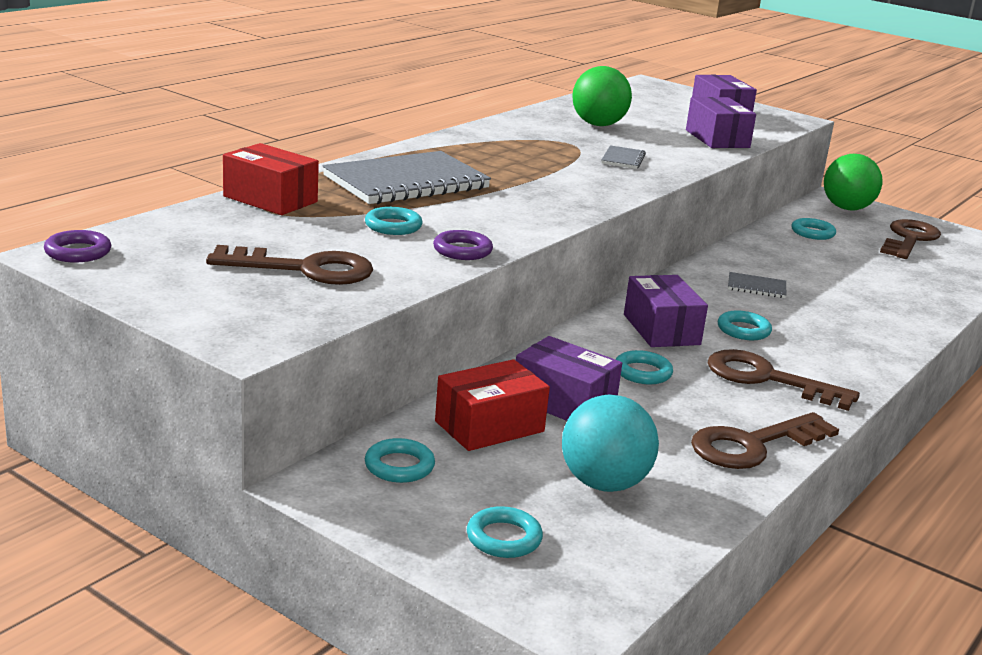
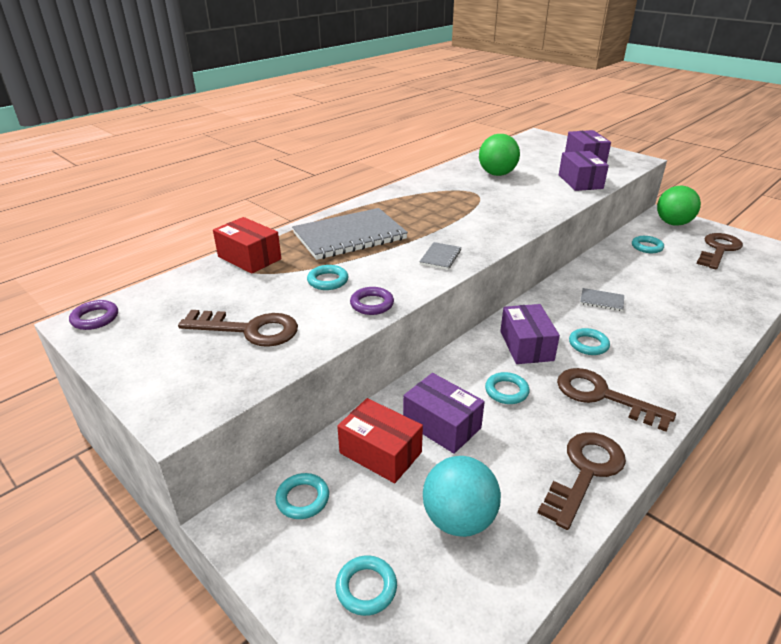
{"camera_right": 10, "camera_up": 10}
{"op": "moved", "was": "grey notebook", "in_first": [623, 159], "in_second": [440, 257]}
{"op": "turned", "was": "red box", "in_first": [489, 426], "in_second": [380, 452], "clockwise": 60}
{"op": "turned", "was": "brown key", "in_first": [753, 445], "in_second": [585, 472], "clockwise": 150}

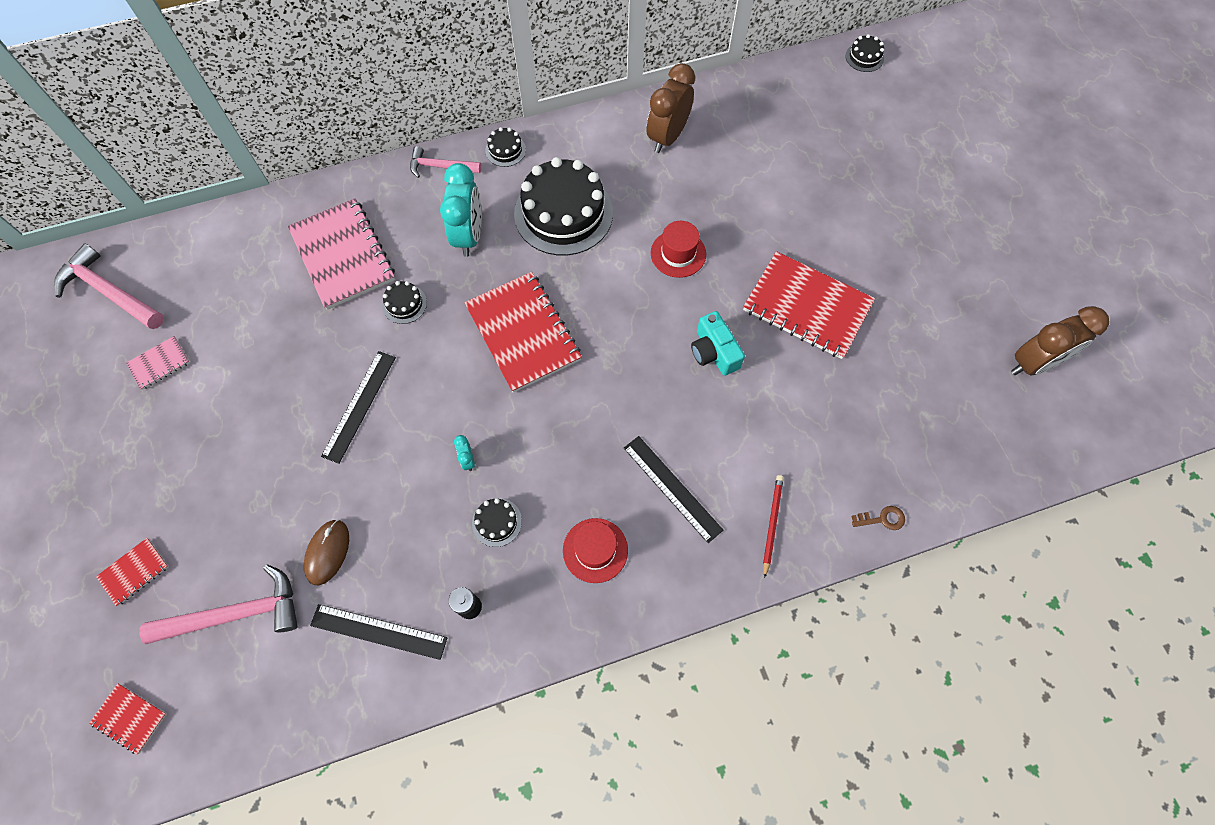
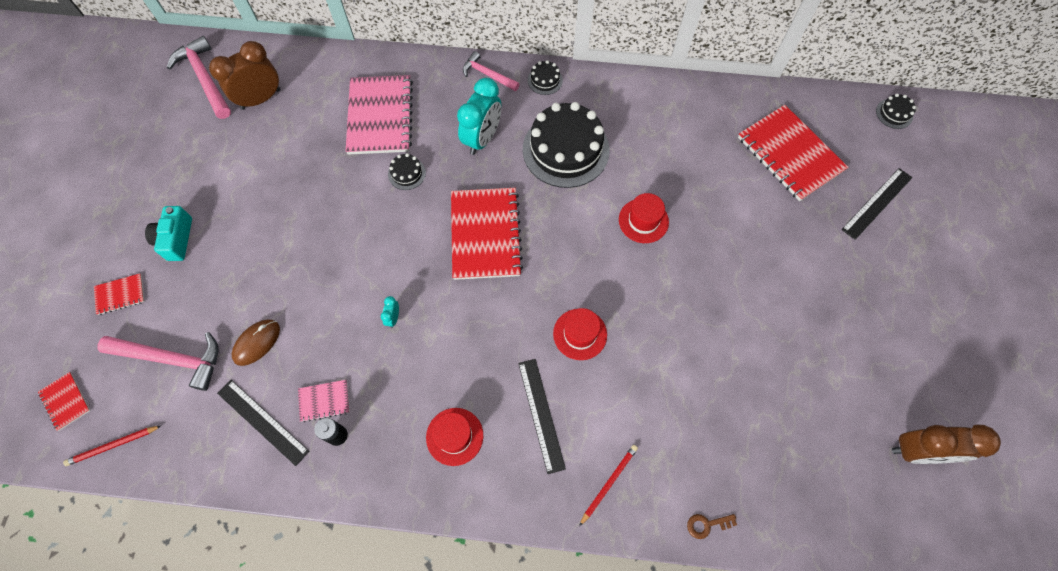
{"camera_right": 25, "camera_up": 0}
{"op": "moved", "was": "brown clock", "in_first": [667, 137], "in_second": [261, 99]}
{"op": "moved", "was": "red notebook", "in_first": [807, 307], "in_second": [790, 154]}
{"op": "moved", "was": "turquoise camera", "in_first": [713, 352], "in_second": [176, 239]}
{"op": "moved", "was": "pink notebook", "in_first": [159, 364], "in_second": [324, 401]}
{"op": "moved", "was": "black ruler", "in_first": [359, 406], "in_second": [877, 203]}
{"op": "removed", "was": "black cake", "in_first": [497, 522]}
{"op": "turned", "was": "brown key", "in_first": [882, 519], "in_second": [707, 524], "clockwise": 150}
{"op": "added", "now": "red hat", "in_second": [580, 334]}
{"op": "added", "now": "red pencil", "in_second": [113, 446]}

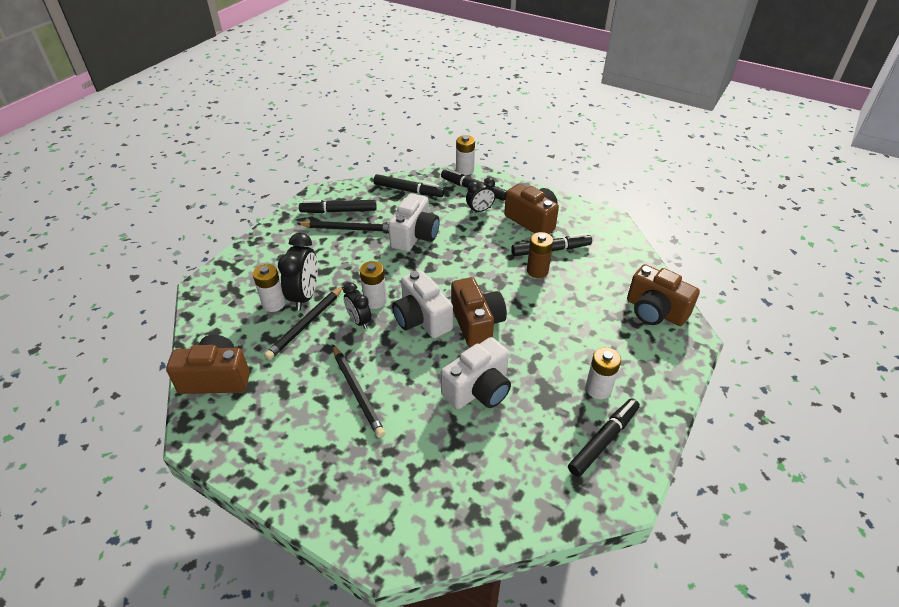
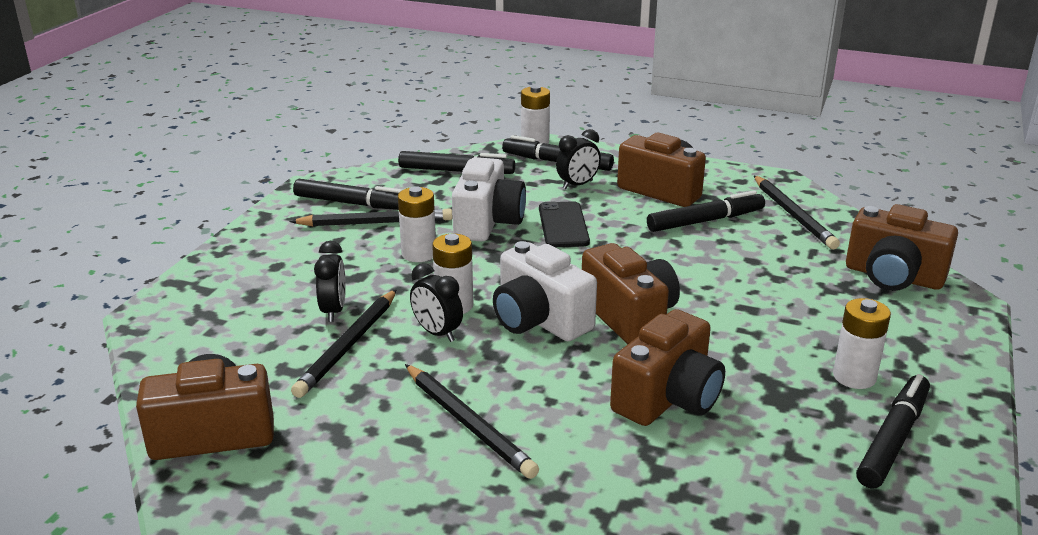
{"camera_right": -10, "camera_up": -15}
{"op": "turned", "was": "black marker", "in_first": [339, 211], "in_second": [353, 203], "clockwise": -150}
{"op": "removed", "was": "brown battery", "in_first": [537, 271]}
{"op": "resized", "was": "black clock", "in_first": [305, 296], "in_second": [334, 311], "ratio": 0.63}
{"op": "moved", "was": "white battery", "in_first": [274, 304], "in_second": [419, 254]}
{"op": "recoloured", "was": "white camera", "now": "brown camera", "in_first": [478, 389], "in_second": [668, 398]}
{"op": "added", "now": "black pencil", "in_second": [793, 215]}
{"op": "added", "now": "black phone", "in_second": [563, 225]}

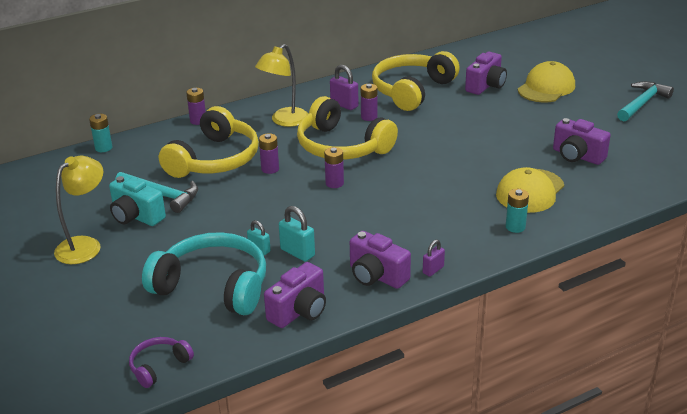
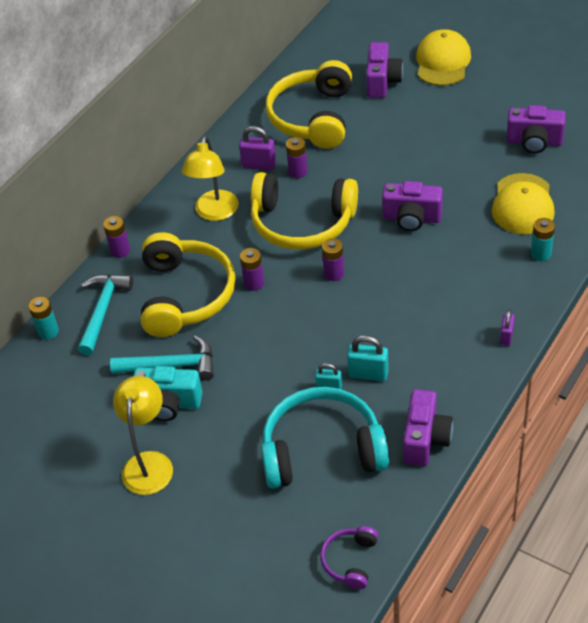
{"camera_right": -25, "camera_up": 15}
{"op": "moved", "was": "turquoise hammer", "in_first": [642, 103], "in_second": [102, 311]}
{"op": "moved", "was": "purple camera", "in_first": [376, 276], "in_second": [411, 218]}

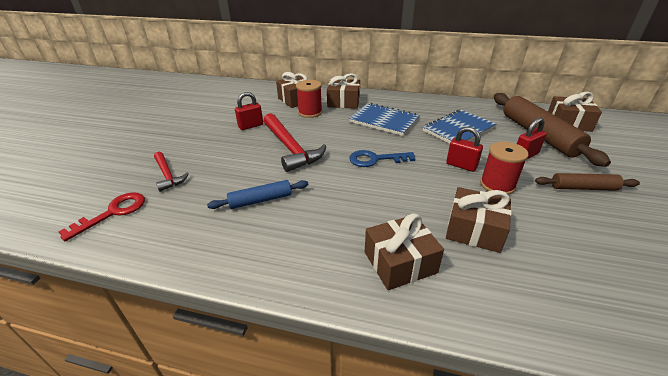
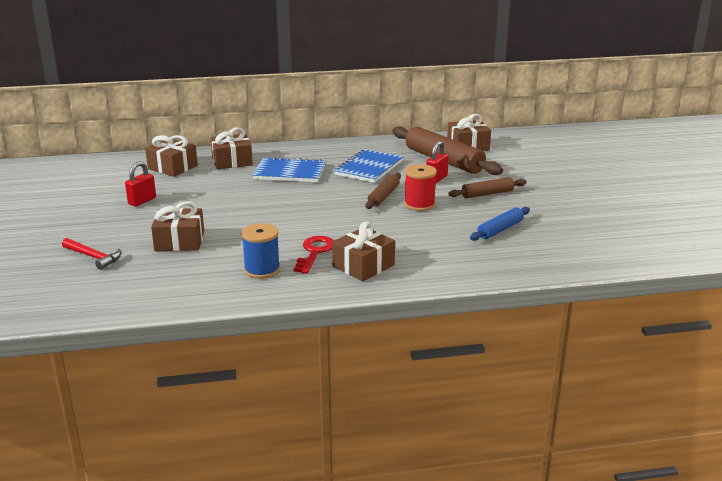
{"camera_right": -25, "camera_up": -10}
{"op": "removed", "was": "red spool", "in_first": [310, 112]}
{"op": "removed", "was": "red hammer", "in_first": [290, 148]}
{"op": "replaced", "was": "red padlock", "now": "brown rolling pin", "in_first": [461, 165], "in_second": [383, 196]}
{"op": "removed", "was": "blue key", "in_first": [375, 159]}
{"op": "moved", "was": "blue rolling pin", "in_first": [260, 200], "in_second": [500, 230]}
{"op": "moved", "was": "brown gift", "in_first": [474, 230], "in_second": [179, 241]}
{"op": "moved", "was": "red key", "in_first": [113, 212], "in_second": [315, 252]}
{"op": "added", "now": "blue spool", "in_second": [262, 270]}

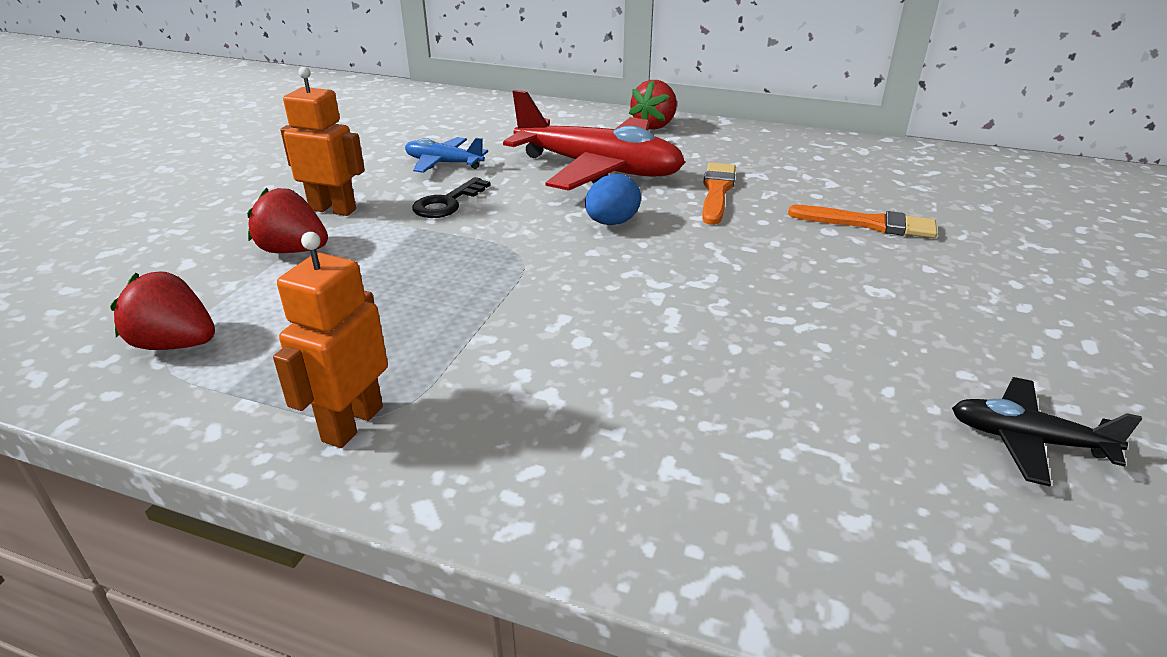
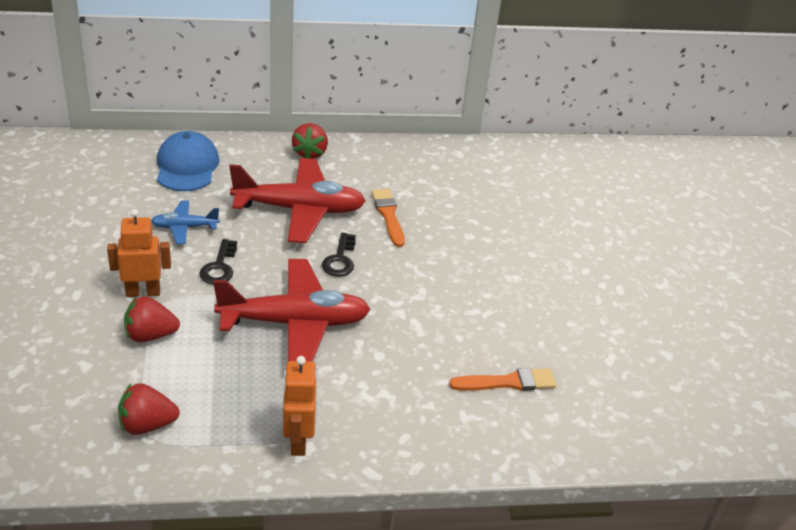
{"camera_right": -30, "camera_up": 5}
{"op": "replaced", "was": "blue egg", "now": "black key", "in_first": [611, 223], "in_second": [340, 260]}
{"op": "moved", "was": "orange brush", "in_first": [868, 224], "in_second": [508, 382]}
{"op": "removed", "was": "black plane", "in_first": [1027, 440]}
{"op": "added", "now": "blue cap", "in_second": [187, 166]}
{"op": "added", "now": "red plane", "in_second": [294, 323]}

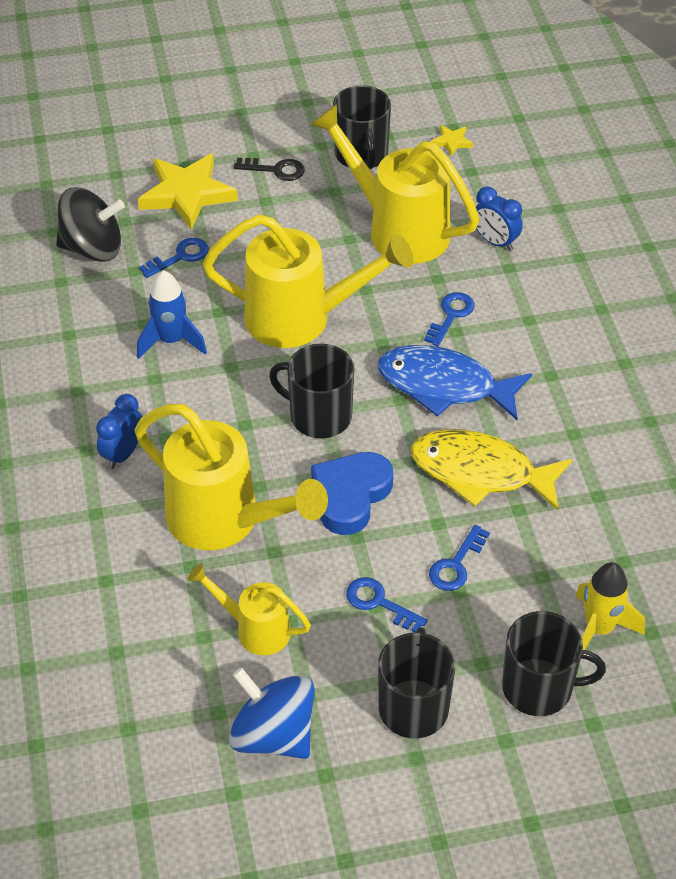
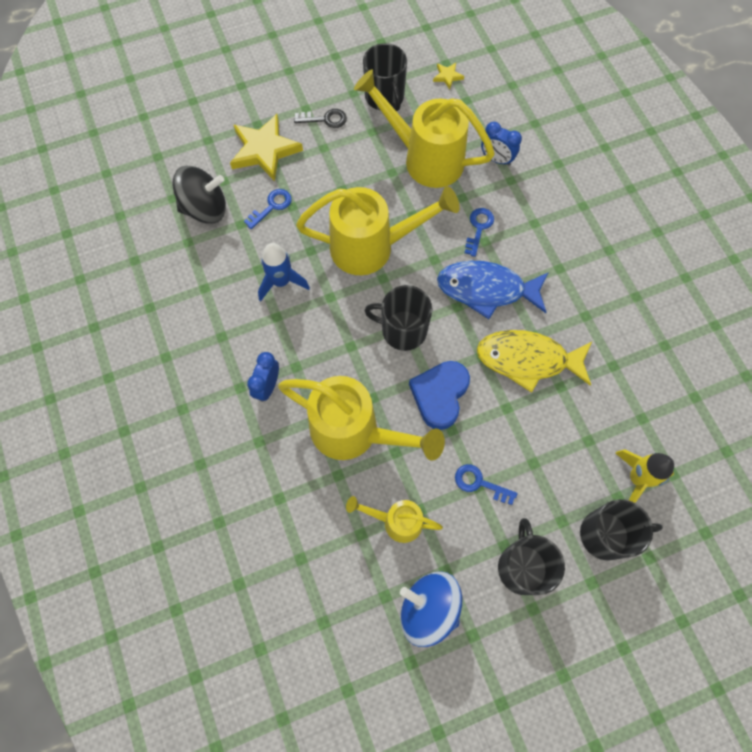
{"camera_right": -10, "camera_up": 20}
{"op": "removed", "was": "blue key", "in_first": [456, 564]}

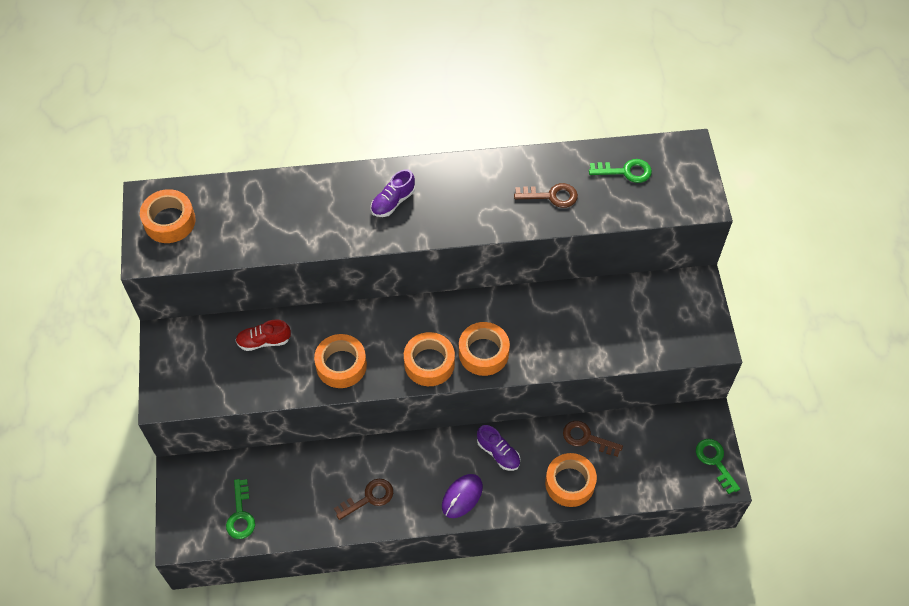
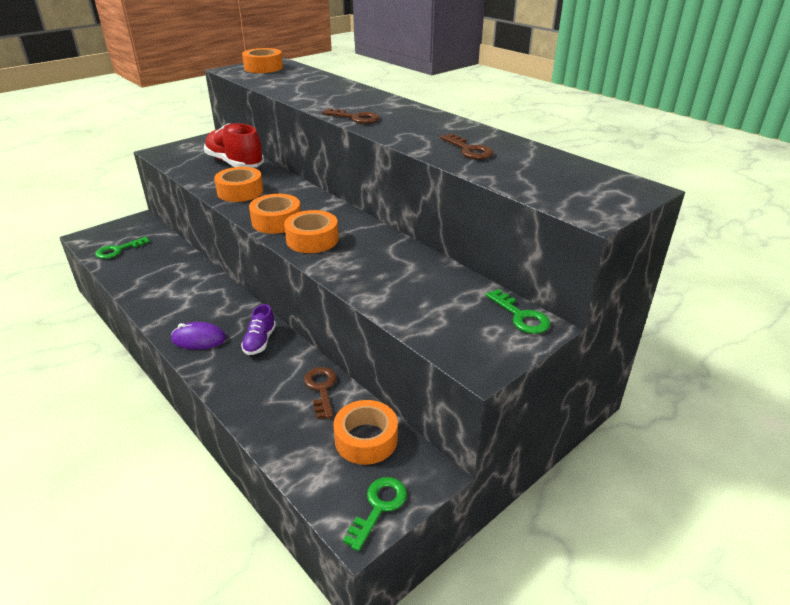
{"camera_right": 55, "camera_up": -25}
{"op": "moved", "was": "green key", "in_first": [625, 171], "in_second": [521, 316]}
{"op": "removed", "was": "purple shoe", "in_first": [393, 202]}
{"op": "resized", "was": "red shoe", "in_first": [264, 341], "in_second": [235, 163], "ratio": 1.85}
{"op": "moved", "was": "orange tape", "in_first": [570, 483], "in_second": [366, 439]}
{"op": "moved", "was": "brown key", "in_first": [369, 498], "in_second": [356, 118]}

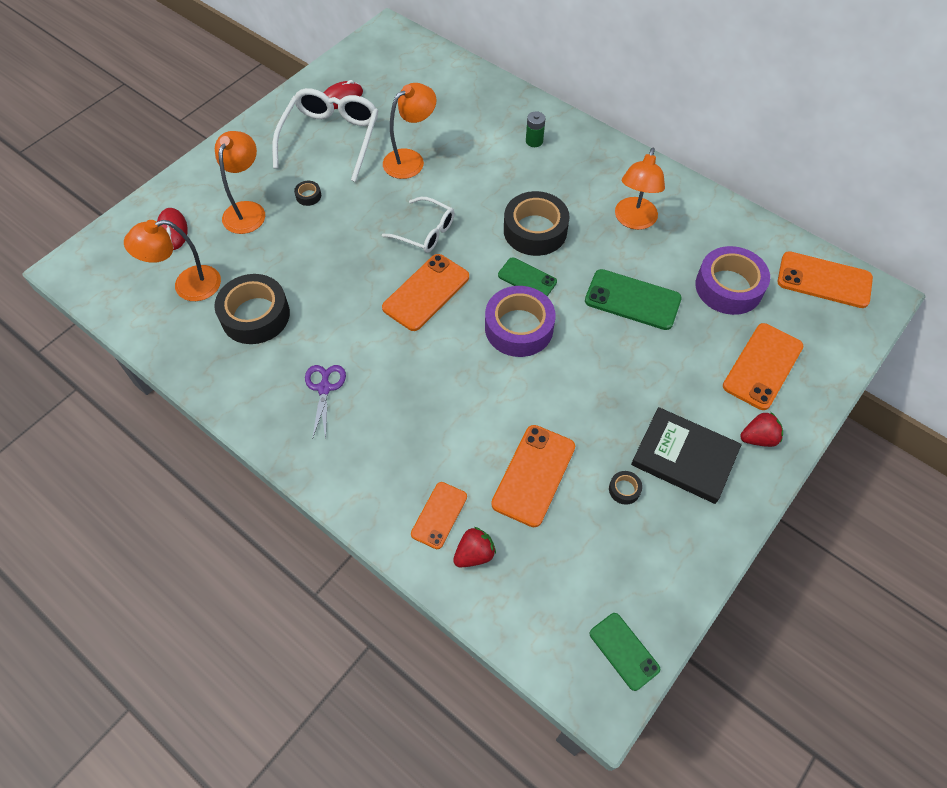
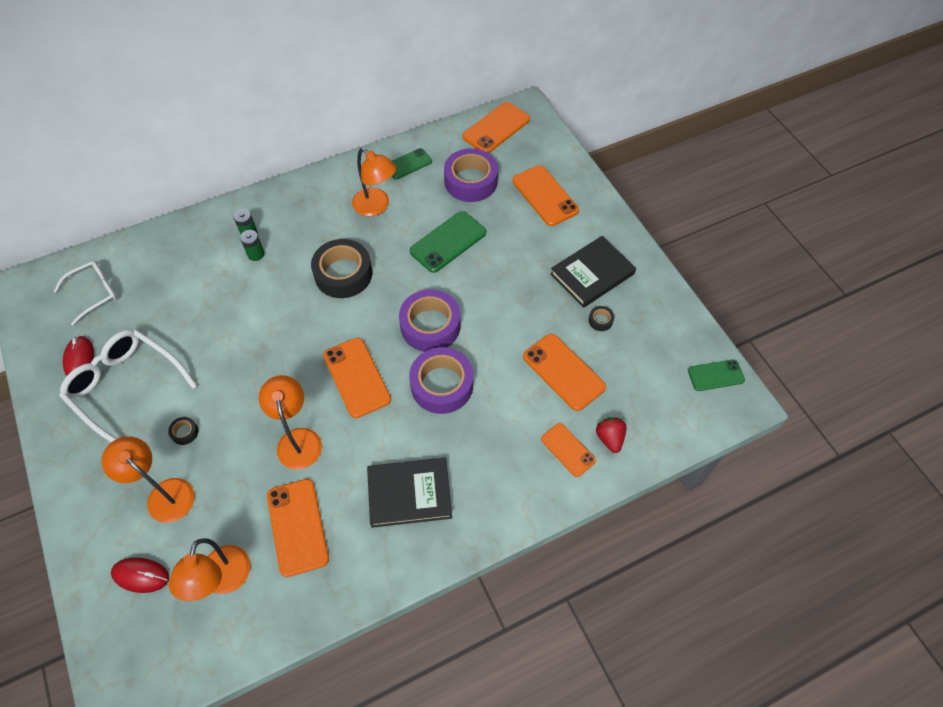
{"camera_right": -65, "camera_up": 0}
{"op": "moved", "was": "orange lamp", "in_first": [410, 159], "in_second": [298, 439]}
{"op": "moved", "was": "white glasses", "in_first": [425, 232], "in_second": [94, 293]}
{"op": "moved", "was": "green phone", "in_first": [527, 278], "in_second": [408, 164]}
{"op": "replaced", "was": "black tape", "now": "orange phone", "in_first": [255, 315], "in_second": [297, 527]}
{"op": "replaced", "was": "purple scissors", "now": "black book", "in_first": [324, 388], "in_second": [409, 493]}
{"op": "removed", "was": "red strawberry", "in_first": [758, 438]}
{"op": "added", "now": "green battery", "in_second": [256, 254]}
{"op": "added", "now": "purple tape", "in_second": [442, 385]}

